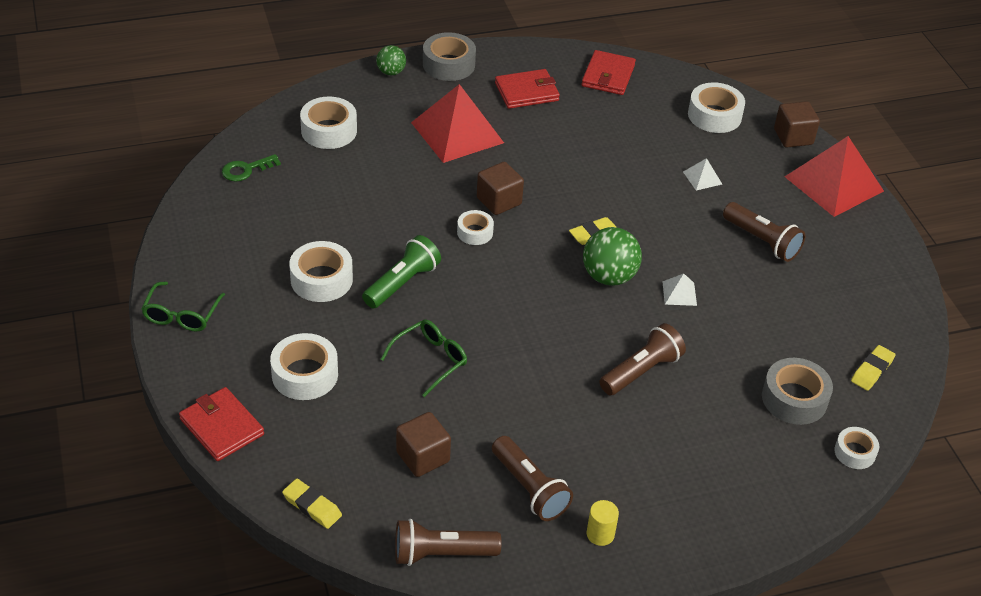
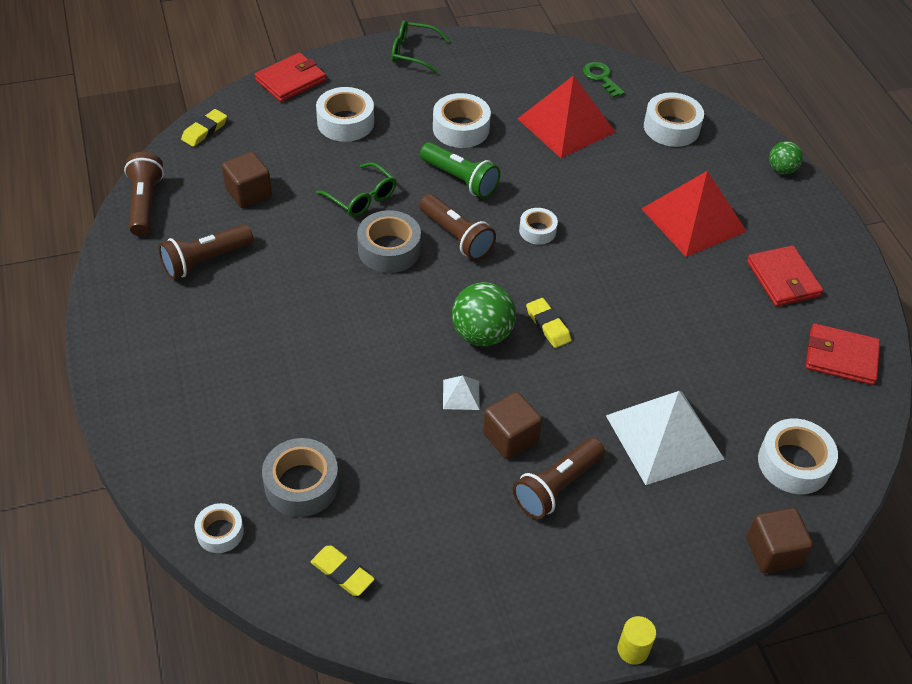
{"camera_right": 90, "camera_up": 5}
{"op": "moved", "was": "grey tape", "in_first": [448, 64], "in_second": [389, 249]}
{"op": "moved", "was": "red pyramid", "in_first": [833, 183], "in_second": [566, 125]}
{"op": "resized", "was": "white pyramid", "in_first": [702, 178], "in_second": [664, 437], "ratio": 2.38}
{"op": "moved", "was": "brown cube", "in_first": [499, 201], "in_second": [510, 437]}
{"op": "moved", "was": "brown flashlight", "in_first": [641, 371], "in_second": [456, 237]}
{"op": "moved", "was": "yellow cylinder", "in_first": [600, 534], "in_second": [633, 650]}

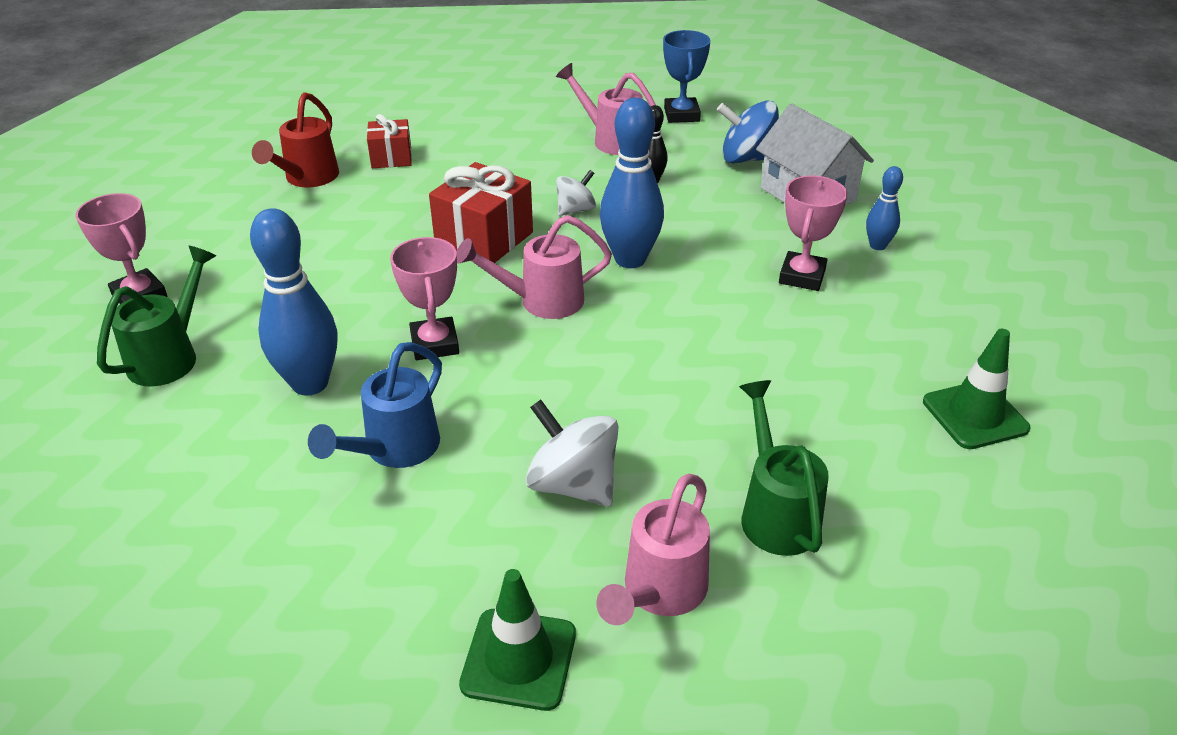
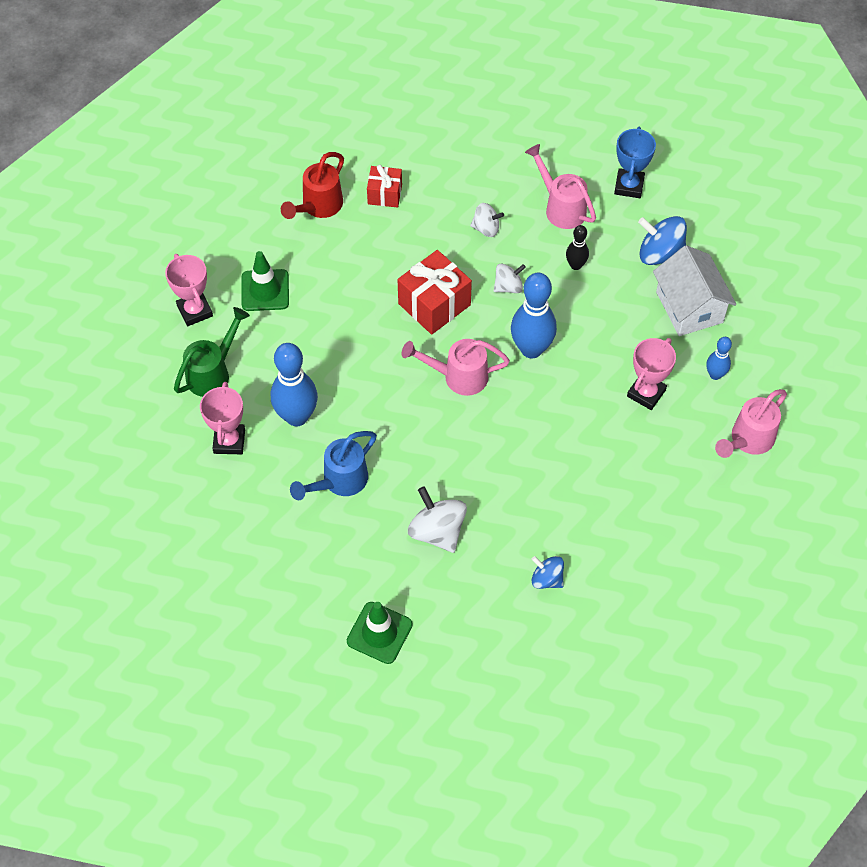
{"camera_right": 15, "camera_up": 20}
{"op": "moved", "was": "pink trophy", "in_first": [434, 344], "in_second": [229, 441]}
{"op": "moved", "was": "green traffic cone", "in_first": [975, 415], "in_second": [265, 290]}
{"op": "replaced", "was": "green watering can", "now": "blue spinning top", "in_first": [776, 513], "in_second": [547, 579]}
{"op": "moved", "was": "pink watering can", "in_first": [659, 592], "in_second": [748, 440]}
{"op": "added", "now": "white spinning top", "in_second": [486, 228]}

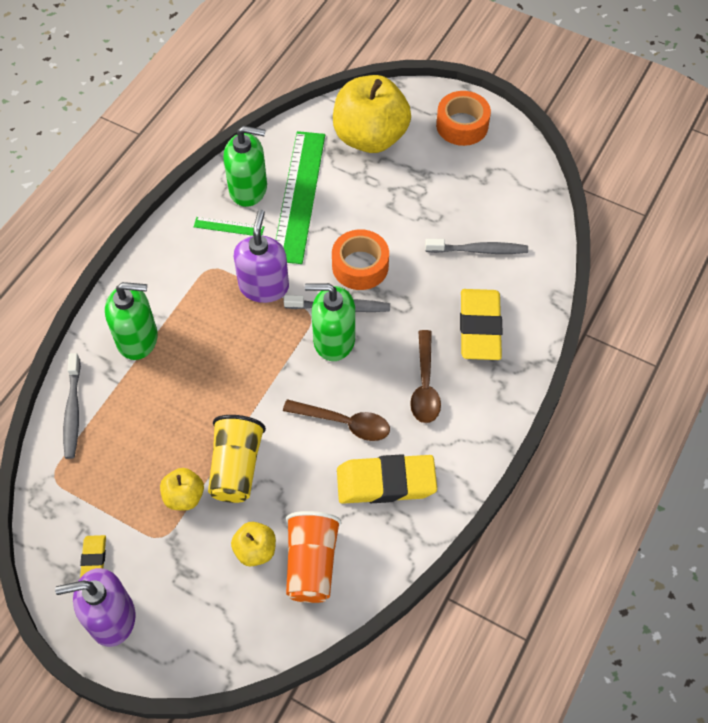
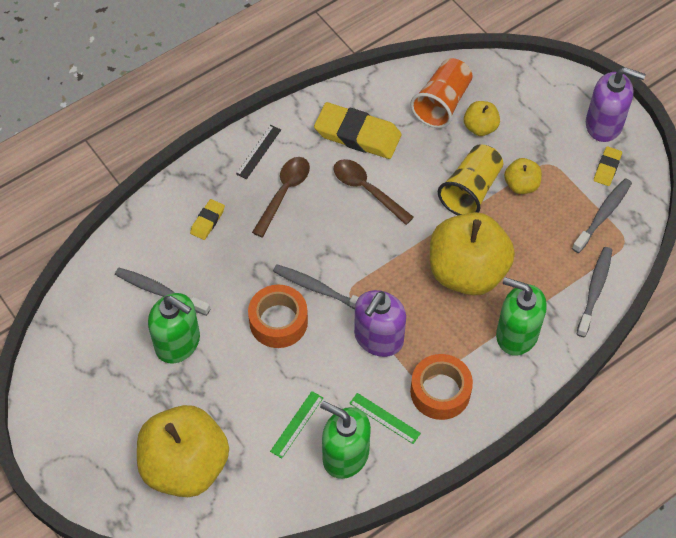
{"camera_right": -155, "camera_up": 0}
{"op": "moved", "was": "orange tape", "in_first": [462, 125], "in_second": [440, 391]}
{"op": "resized", "was": "green ruler", "in_first": [299, 196], "in_second": [296, 424], "ratio": 0.42}
{"op": "moved", "was": "green soap dispenser", "in_first": [333, 340], "in_second": [178, 343]}
{"op": "resized", "was": "yellow eraser", "in_first": [480, 328], "in_second": [207, 221], "ratio": 0.49}
{"op": "added", "now": "black ruler", "in_second": [258, 152]}
{"op": "added", "now": "grey toothbrush", "in_second": [602, 215]}
{"op": "added", "now": "yellow apple", "in_second": [467, 272]}

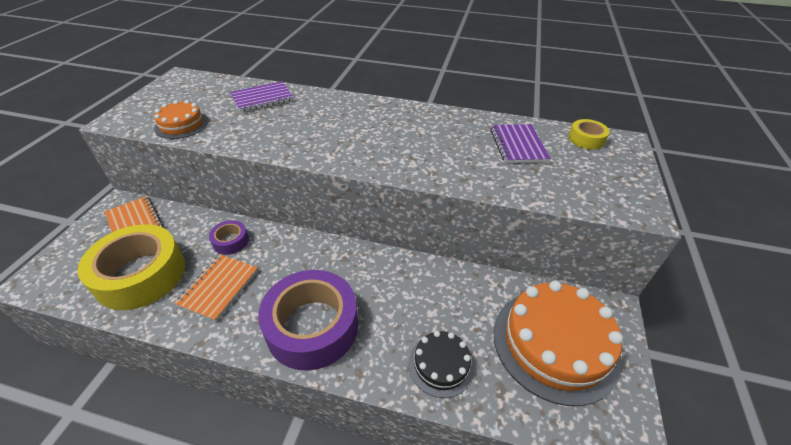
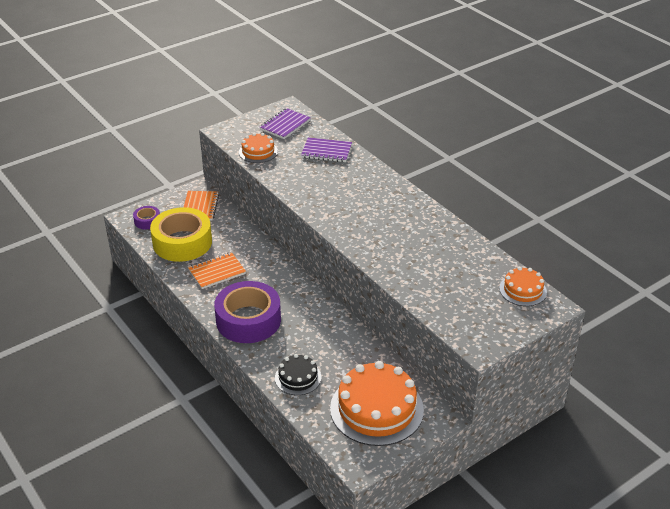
{"camera_right": 40, "camera_up": -5}
{"op": "replaced", "was": "yellow tape", "now": "orange cake", "in_first": [586, 139], "in_second": [523, 290]}
{"op": "moved", "was": "purple notebook", "in_first": [517, 145], "in_second": [285, 125]}
{"op": "moved", "was": "purple tape", "in_first": [231, 241], "in_second": [147, 221]}

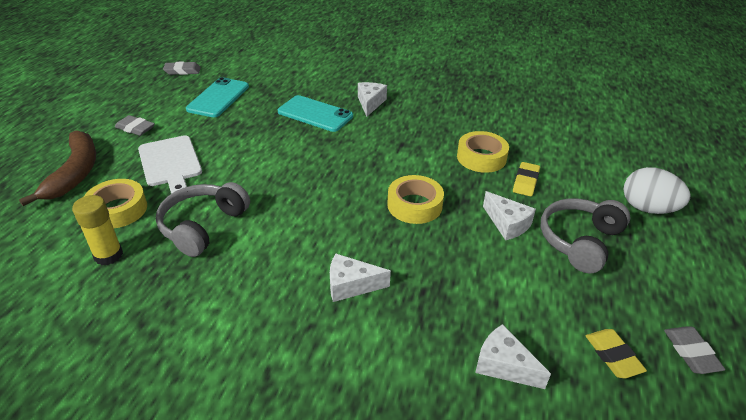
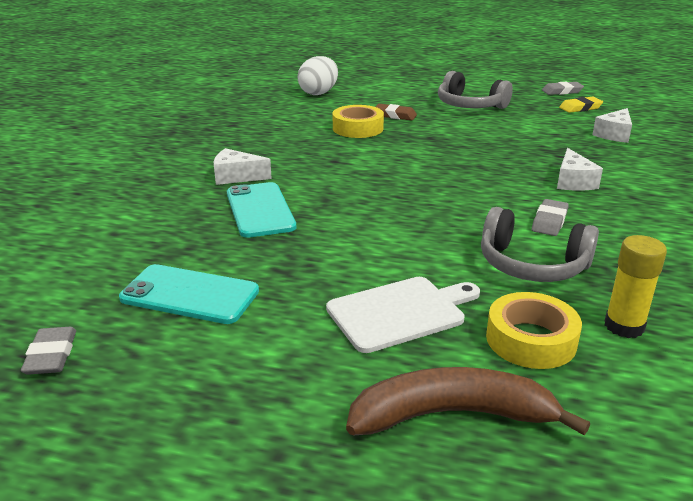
{"camera_right": -90, "camera_up": -10}
{"op": "turned", "was": "turquoise phone", "in_first": [315, 114], "in_second": [260, 210], "clockwise": -45}
{"op": "moved", "was": "grey eraser", "in_first": [135, 128], "in_second": [549, 221]}
{"op": "recoloured", "was": "yellow eraser", "now": "brown eraser", "in_first": [525, 182], "in_second": [395, 115]}
{"op": "moved", "was": "white egg", "in_first": [647, 208], "in_second": [318, 93]}
{"op": "removed", "was": "yellow tape", "in_first": [414, 205]}
{"op": "removed", "was": "white cheese", "in_first": [507, 224]}

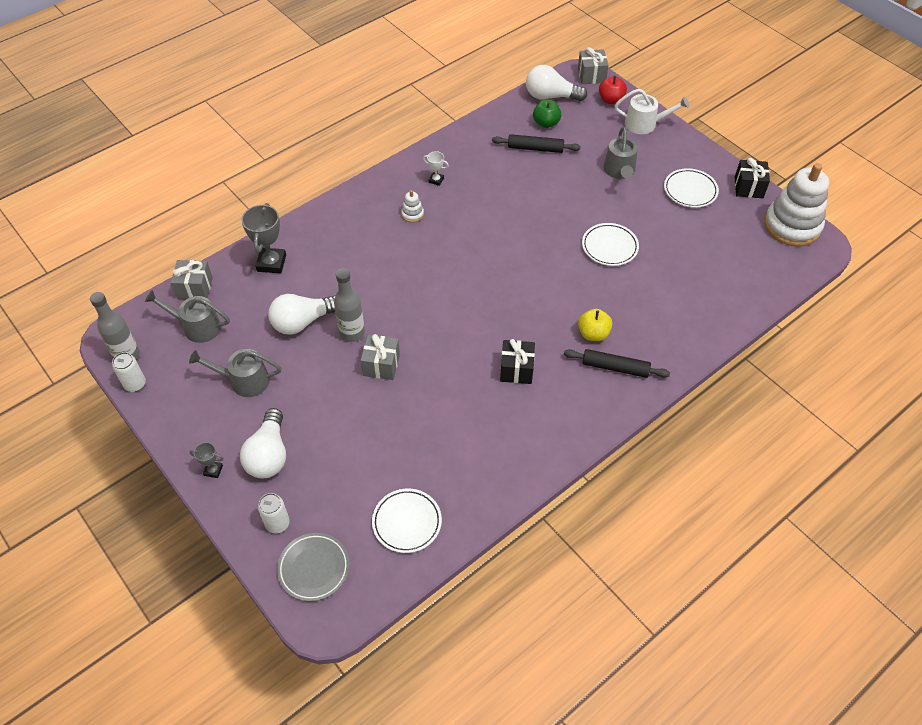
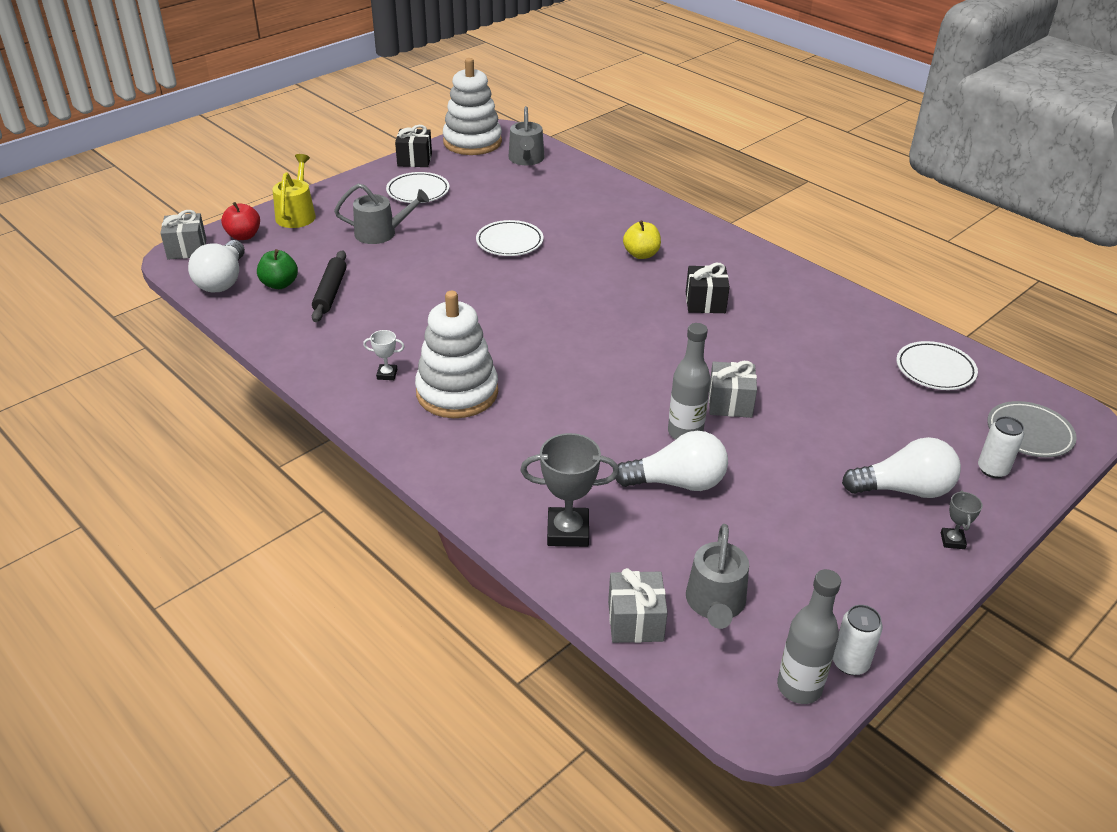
{"camera_right": -95, "camera_up": -15}
{"op": "recoloured", "was": "white watering can", "now": "yellow watering can", "in_first": [644, 124], "in_second": [297, 214]}
{"op": "turned", "was": "white trophy", "in_first": [436, 180], "in_second": [387, 374], "clockwise": 75}
{"op": "resized", "was": "white stacking toy", "in_first": [412, 214], "in_second": [457, 392], "ratio": 2.46}
{"op": "turned", "was": "white light bulb", "in_first": [303, 322], "in_second": [677, 482], "clockwise": -60}
{"op": "moved", "was": "grey watering can", "in_first": [244, 381], "in_second": [526, 159]}
{"op": "removed", "was": "black rolling pin", "in_first": [615, 368]}

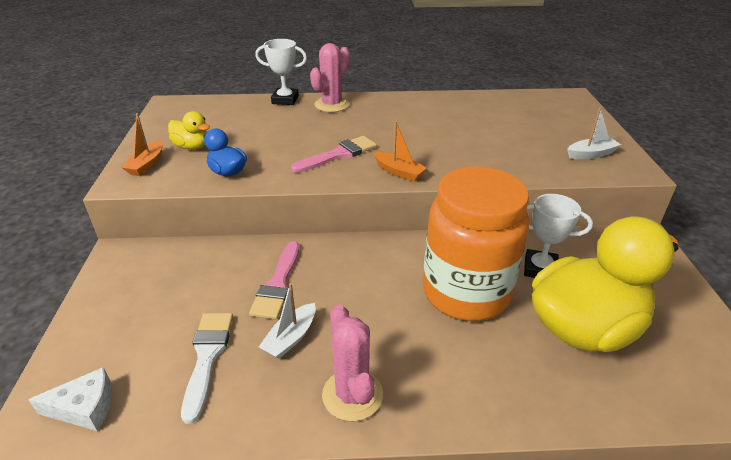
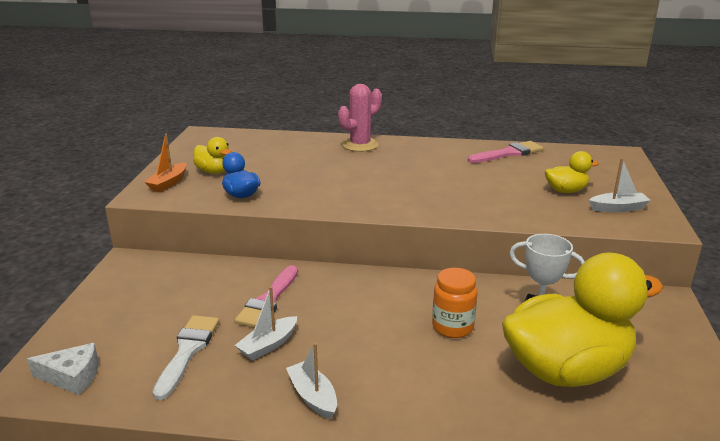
{"camera_right": 10, "camera_up": -10}
{"op": "removed", "was": "white trophy", "in_first": [285, 100]}
{"op": "removed", "was": "orange boat", "in_first": [399, 172]}
{"op": "moved", "was": "pink brush", "in_first": [338, 154], "in_second": [508, 153]}
{"op": "resized", "was": "orange jar", "in_first": [466, 293], "in_second": [452, 327], "ratio": 0.46}
{"op": "replaced", "was": "pink cactus", "now": "white boat", "in_first": [352, 395], "in_second": [313, 397]}
{"op": "added", "now": "yellow duck", "in_second": [566, 191]}

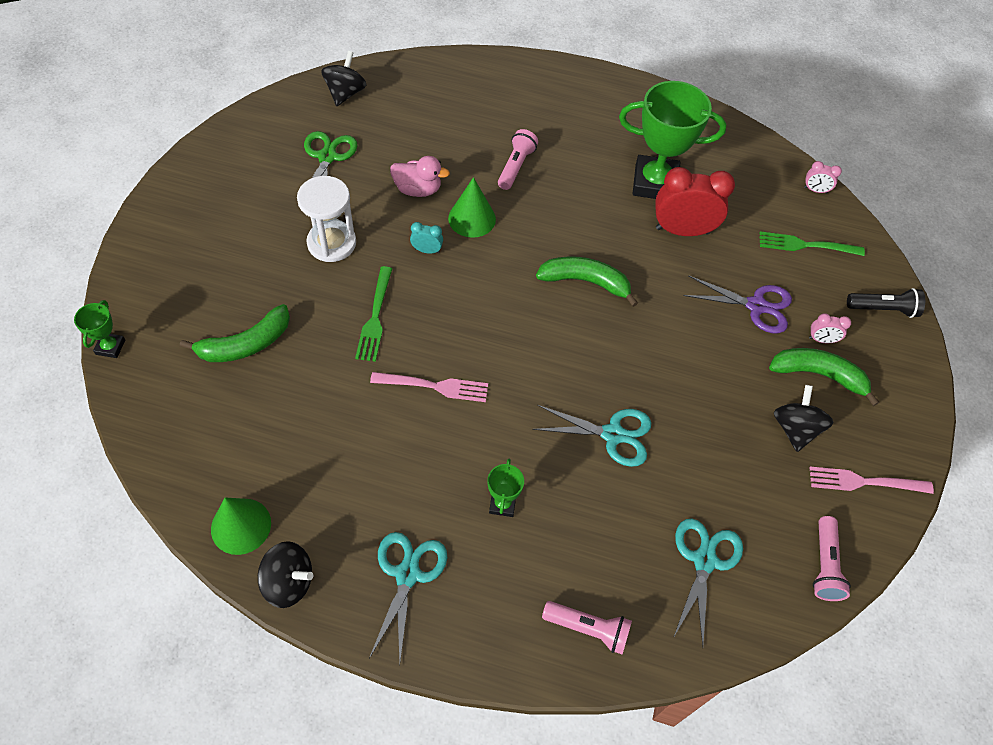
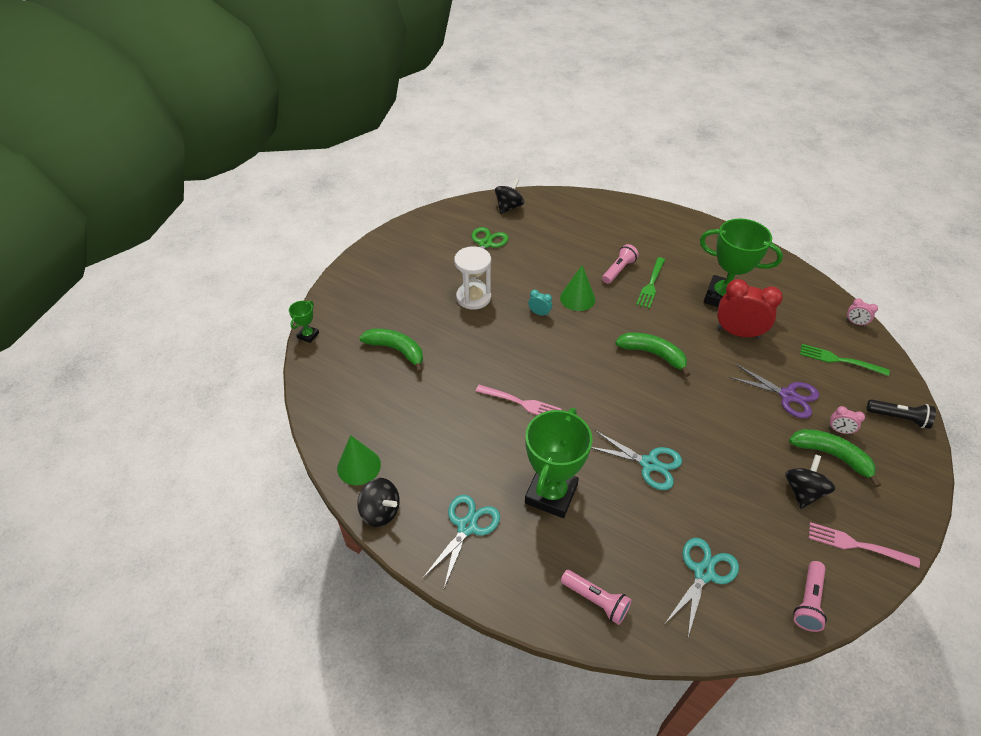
{"camera_right": 20, "camera_up": -10}
{"op": "removed", "was": "pink duck", "in_first": [418, 189]}
{"op": "moved", "was": "green fork", "in_first": [375, 318], "in_second": [651, 284]}
{"op": "turned", "was": "green banana", "in_first": [246, 344], "in_second": [397, 350], "clockwise": -135}
{"op": "resized", "was": "green trophy", "in_first": [502, 504], "in_second": [551, 494], "ratio": 2.21}

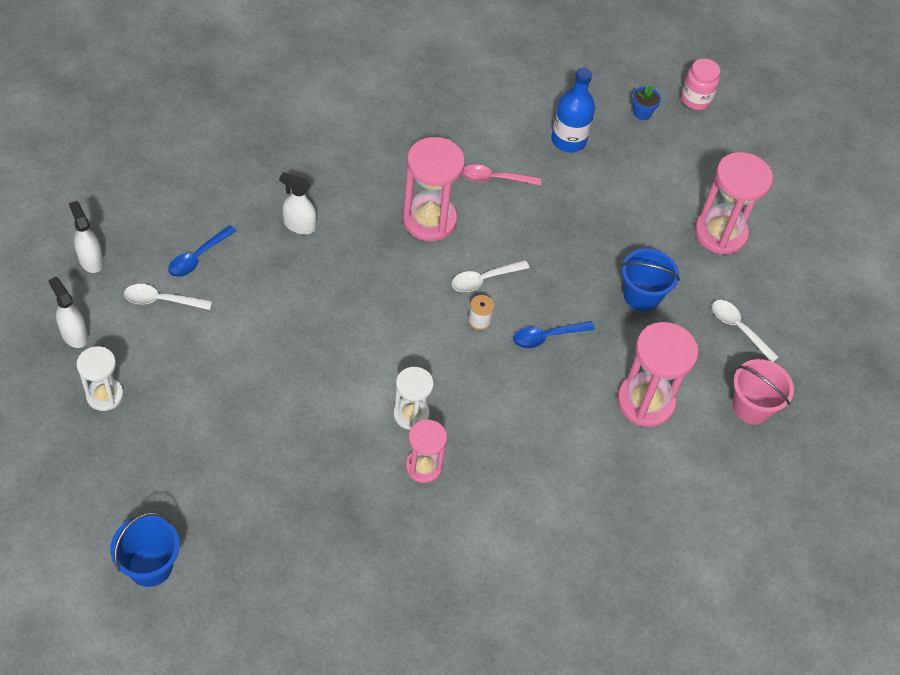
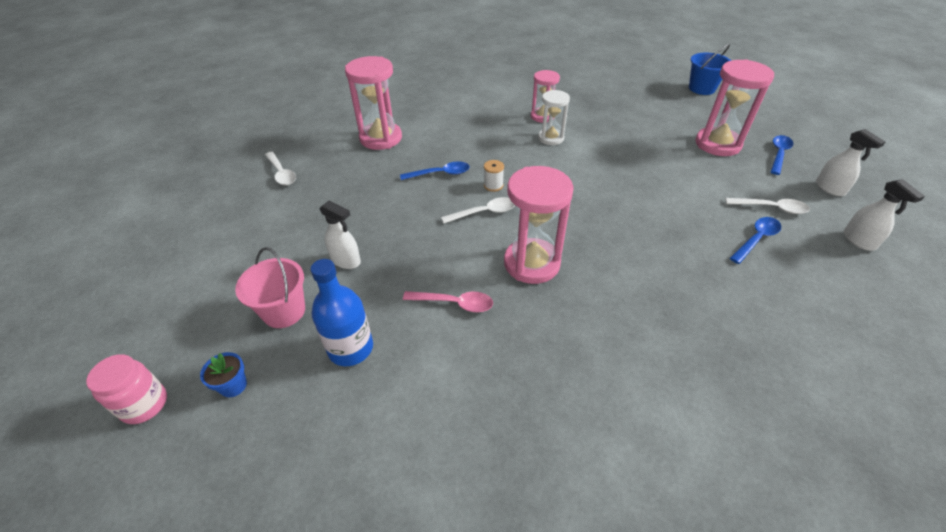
{"camera_right": -165, "camera_up": -10}
{"op": "moved", "was": "pink hourglass", "in_first": [720, 233], "in_second": [717, 144]}
{"op": "moved", "was": "white spray bottle", "in_first": [299, 225], "in_second": [346, 260]}
{"op": "removed", "was": "blue bucket", "in_first": [642, 295]}
{"op": "replaced", "was": "white hourglass", "now": "blue spoon", "in_first": [105, 395], "in_second": [778, 154]}
{"op": "moved", "was": "pink bucket", "in_first": [751, 407], "in_second": [284, 311]}

